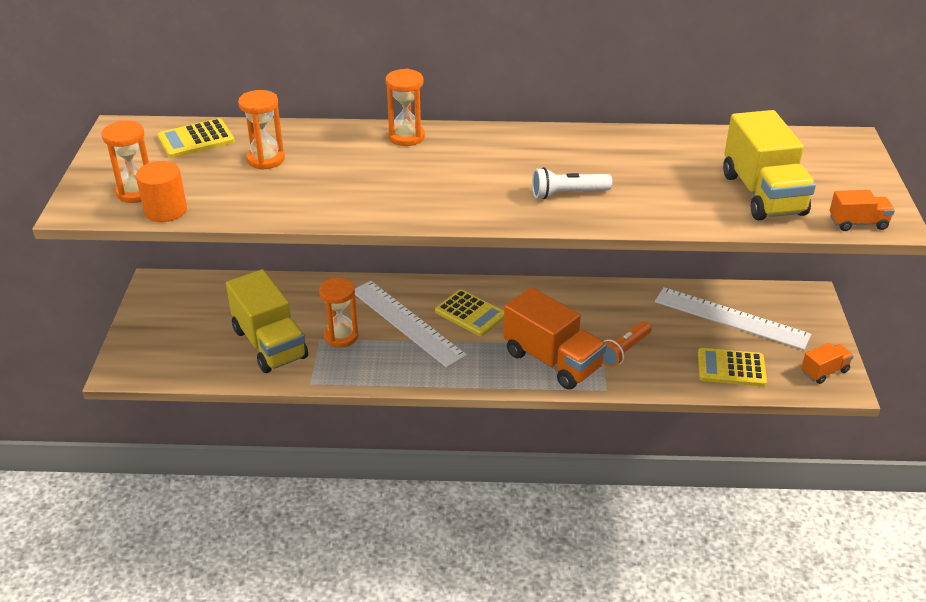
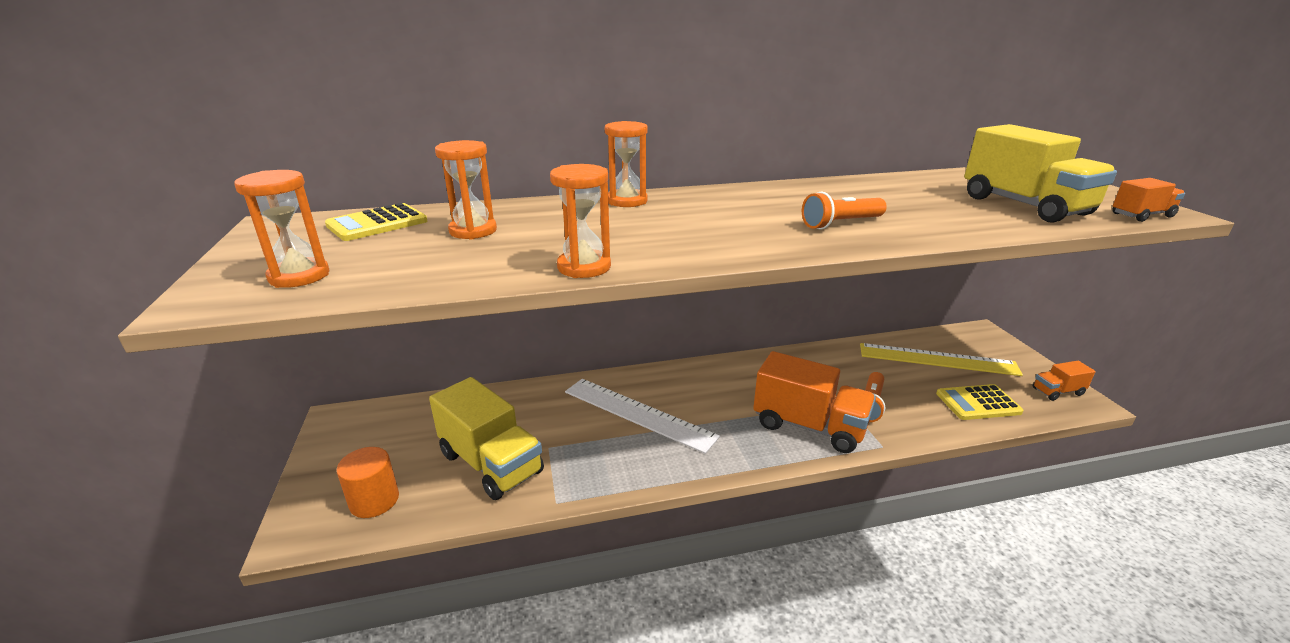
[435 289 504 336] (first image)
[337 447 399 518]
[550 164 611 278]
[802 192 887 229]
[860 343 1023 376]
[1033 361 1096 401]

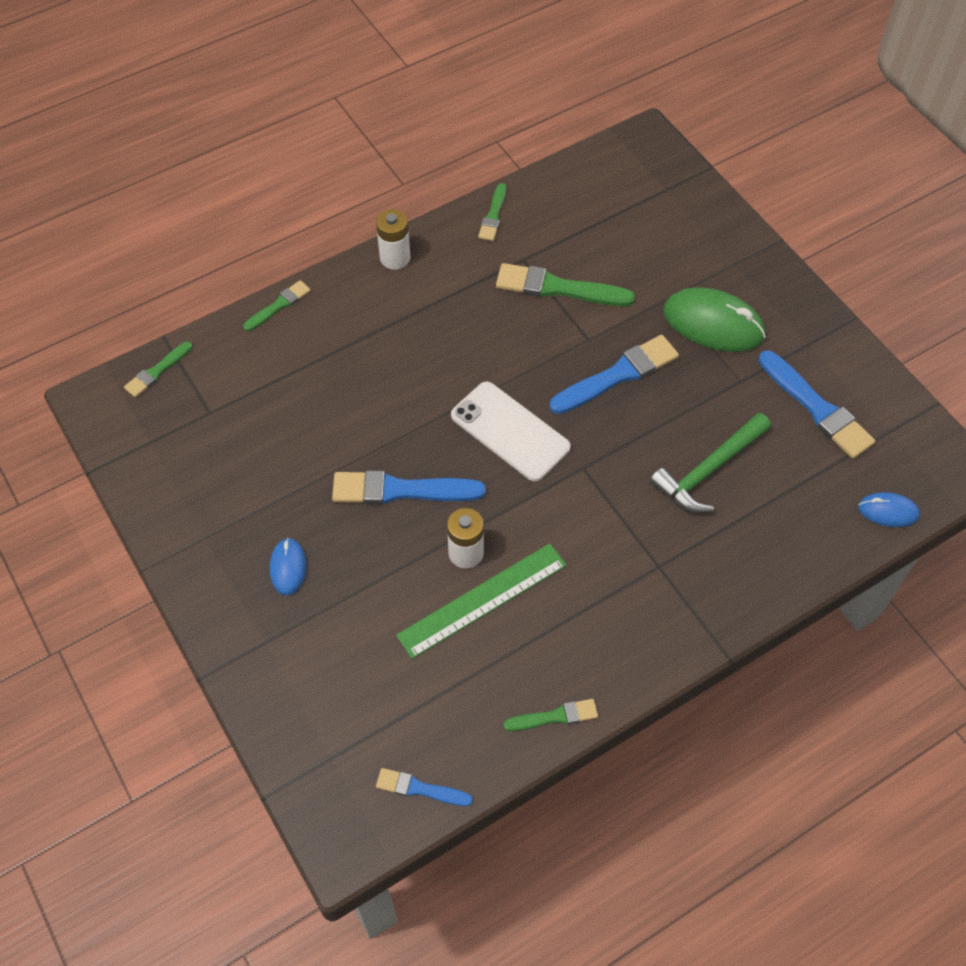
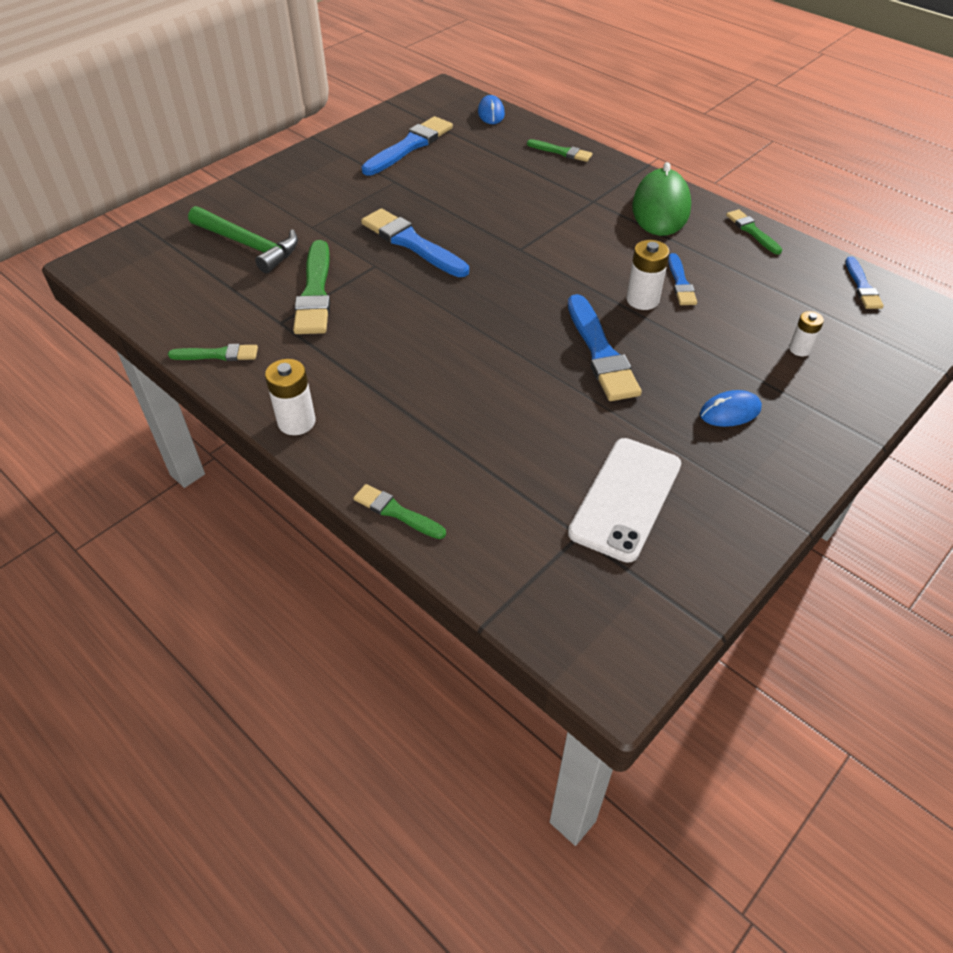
[789 311 824 356]
[527 139 593 162]
[568 438 681 563]
[188 206 298 273]
[632 162 691 236]
[668 253 697 305]

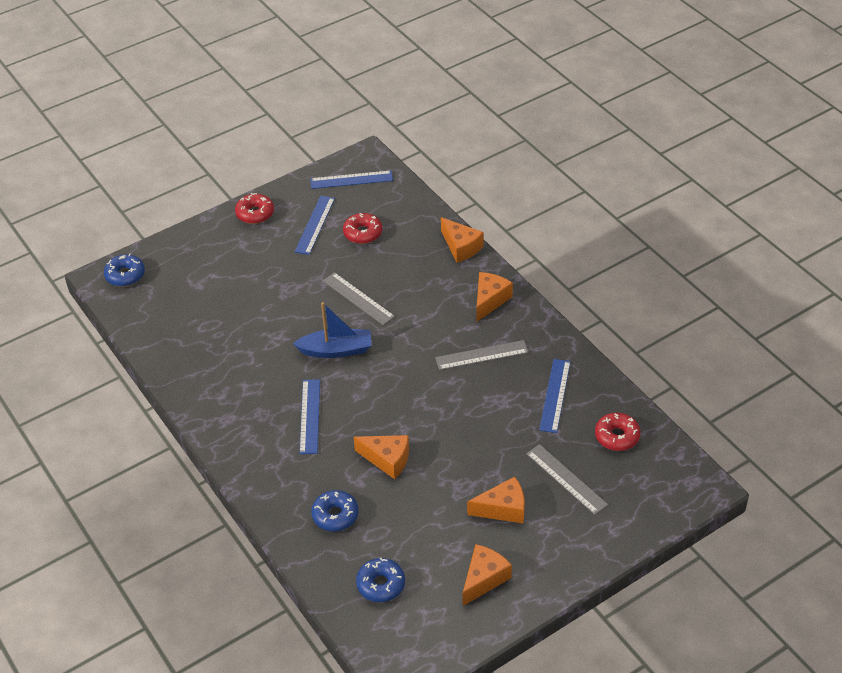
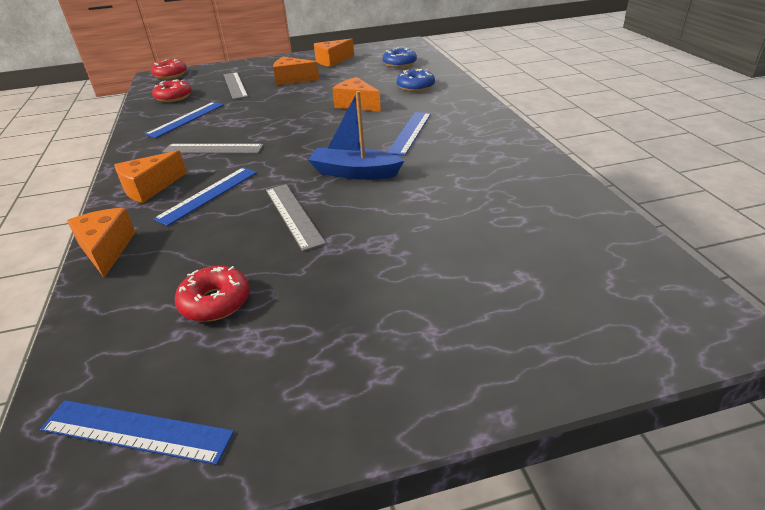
[104 253 145 286] (first image)
[151 59 187 79]
[153 167 257 226]

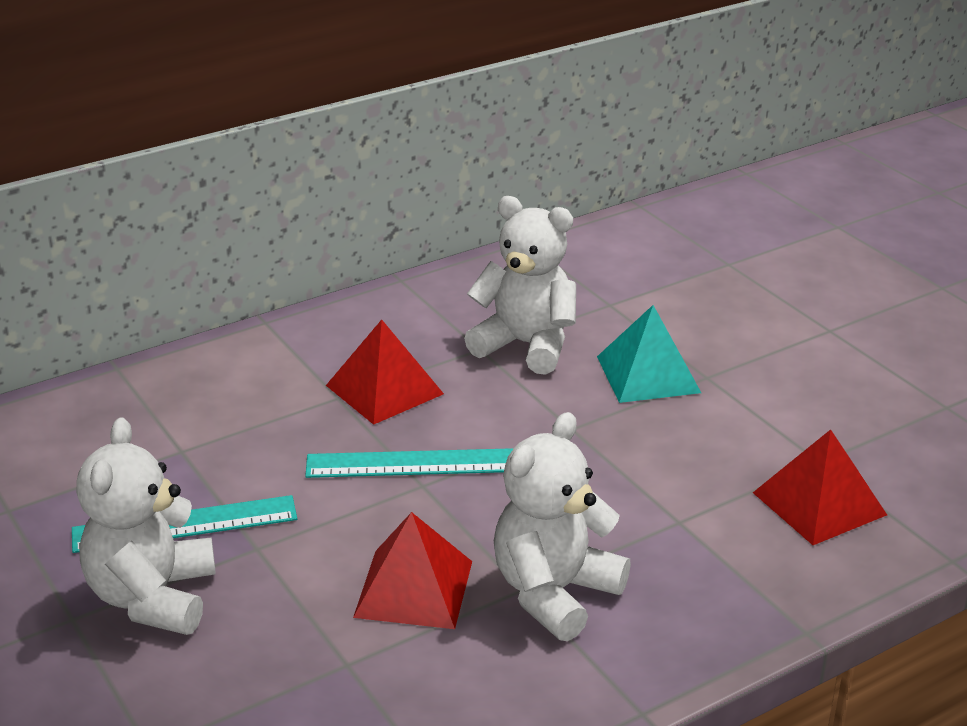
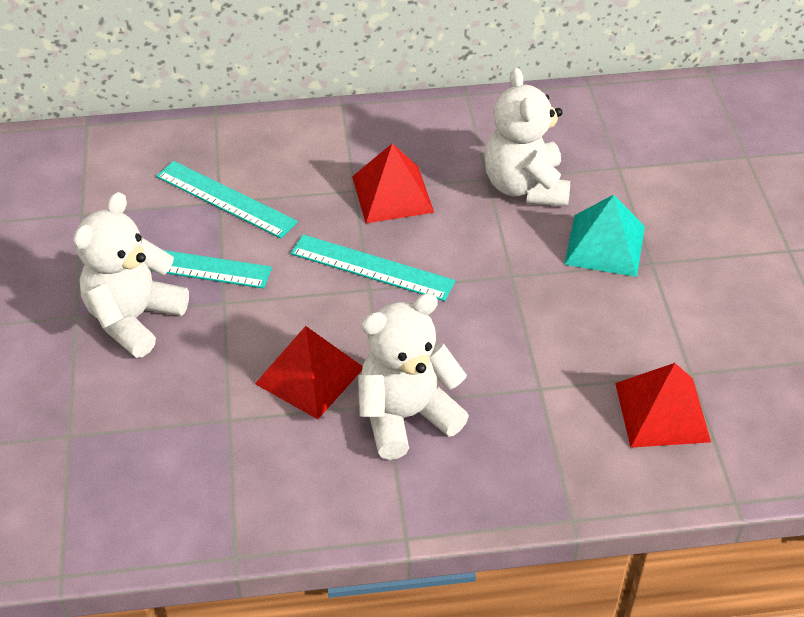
[156 161 298 238]
[484 68 570 206]

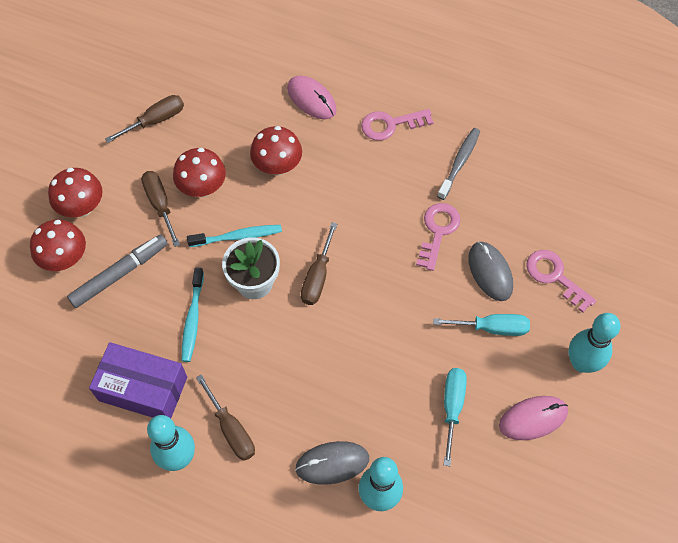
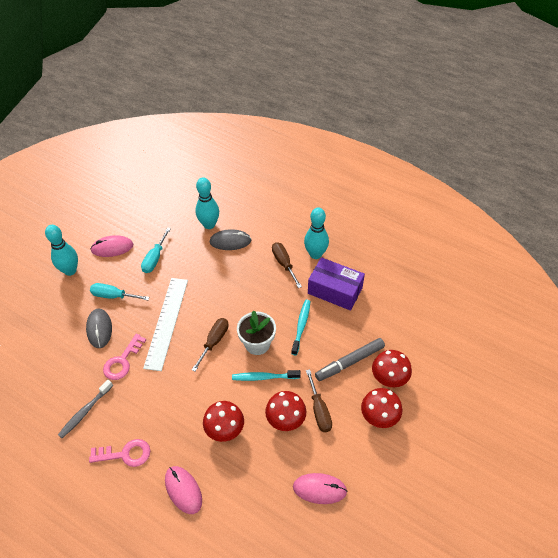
[526 250 596 313] (first image)
[143 278 188 371]
[293 473 347 504]

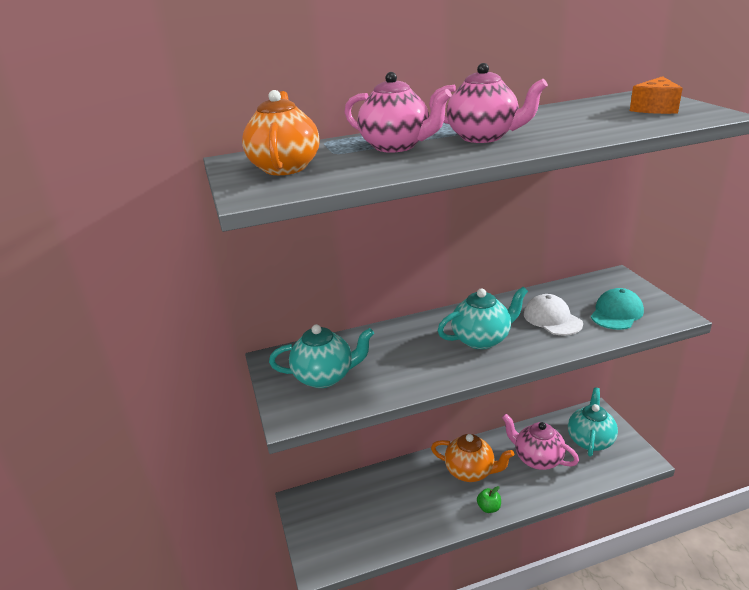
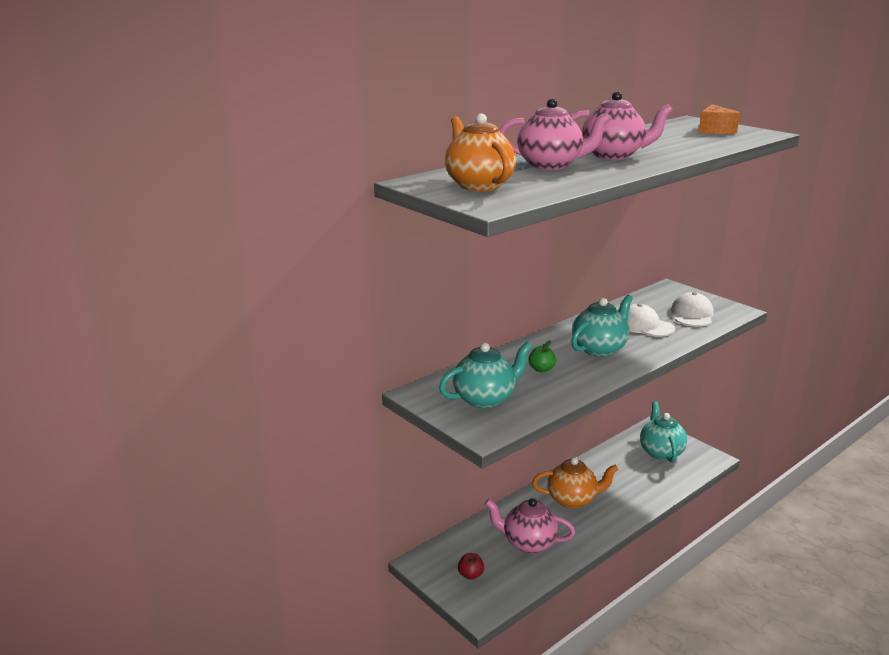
[458 553 484 580]
[529 340 556 372]
[485 498 575 553]
[671 292 714 327]

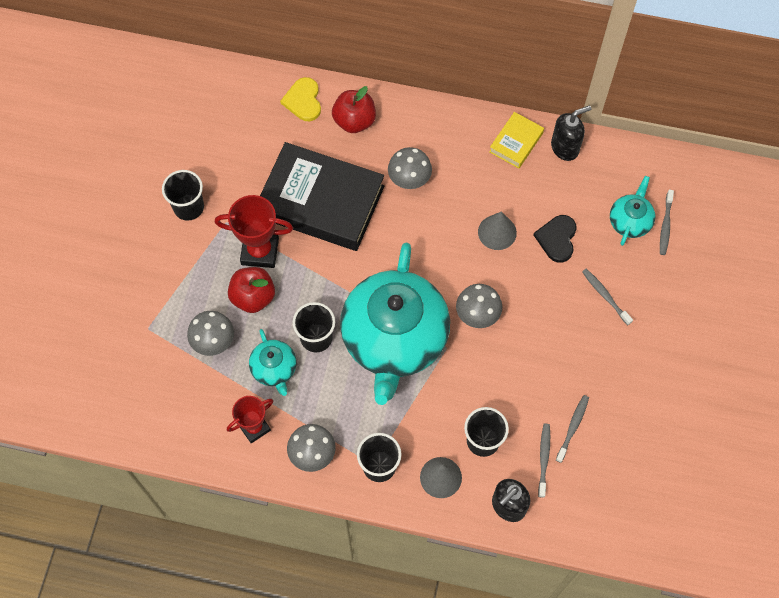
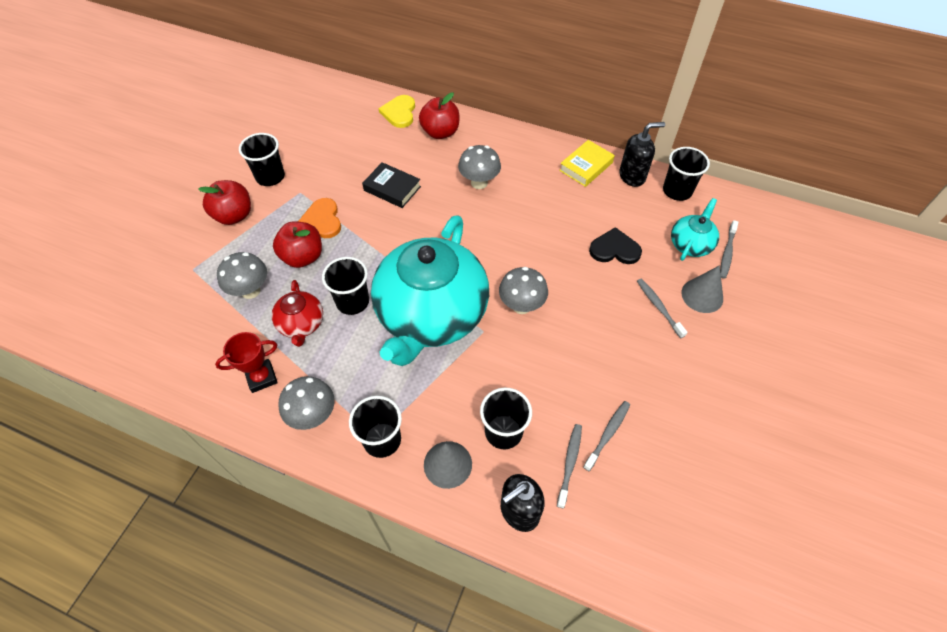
[198 180 251 225]
[663 147 710 201]
[681 266 723 313]
[298 198 341 238]
[271 280 323 347]
[589 227 642 264]
[362 162 421 208]

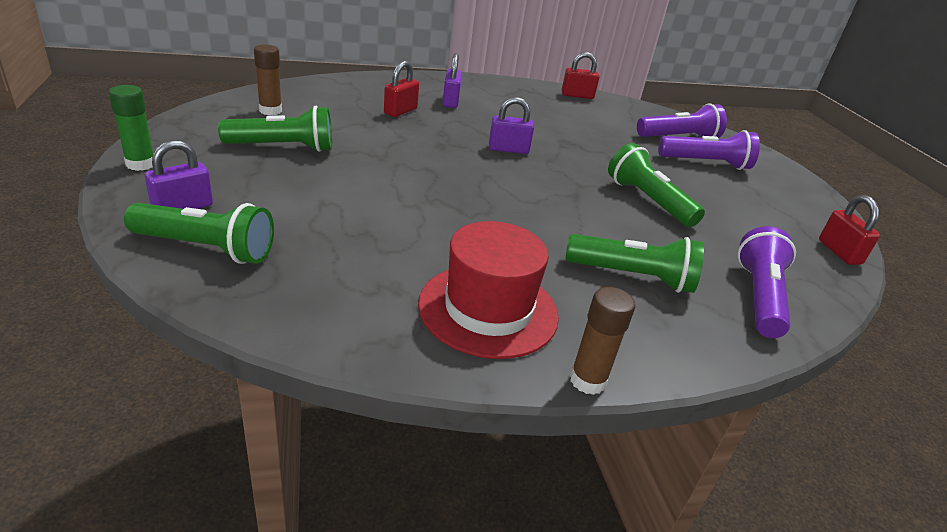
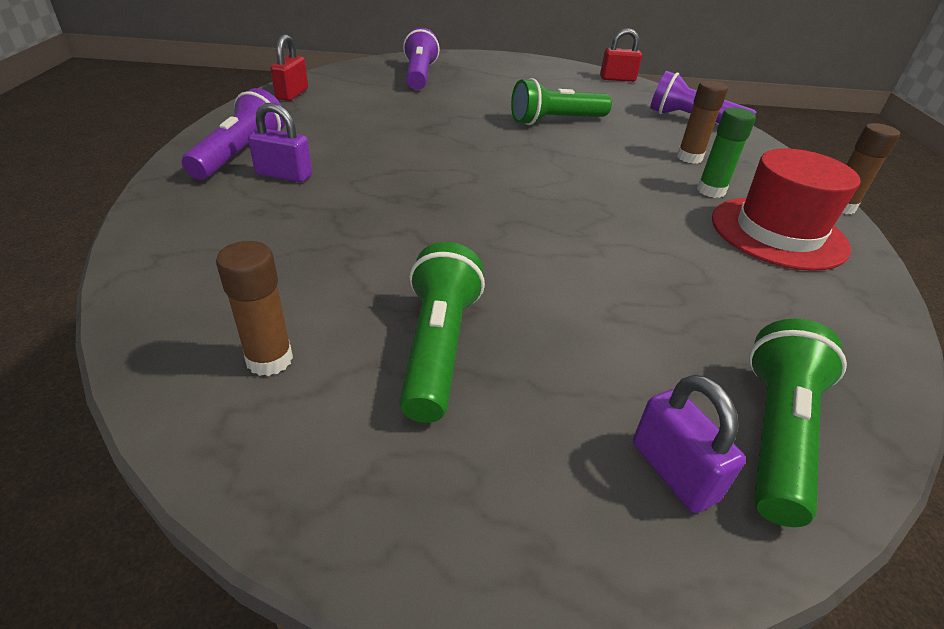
[384 61 419 117] (first image)
[489 97 534 154] (first image)
[697 108 756 198]
[182 88 285 180]
[677 80 728 164]

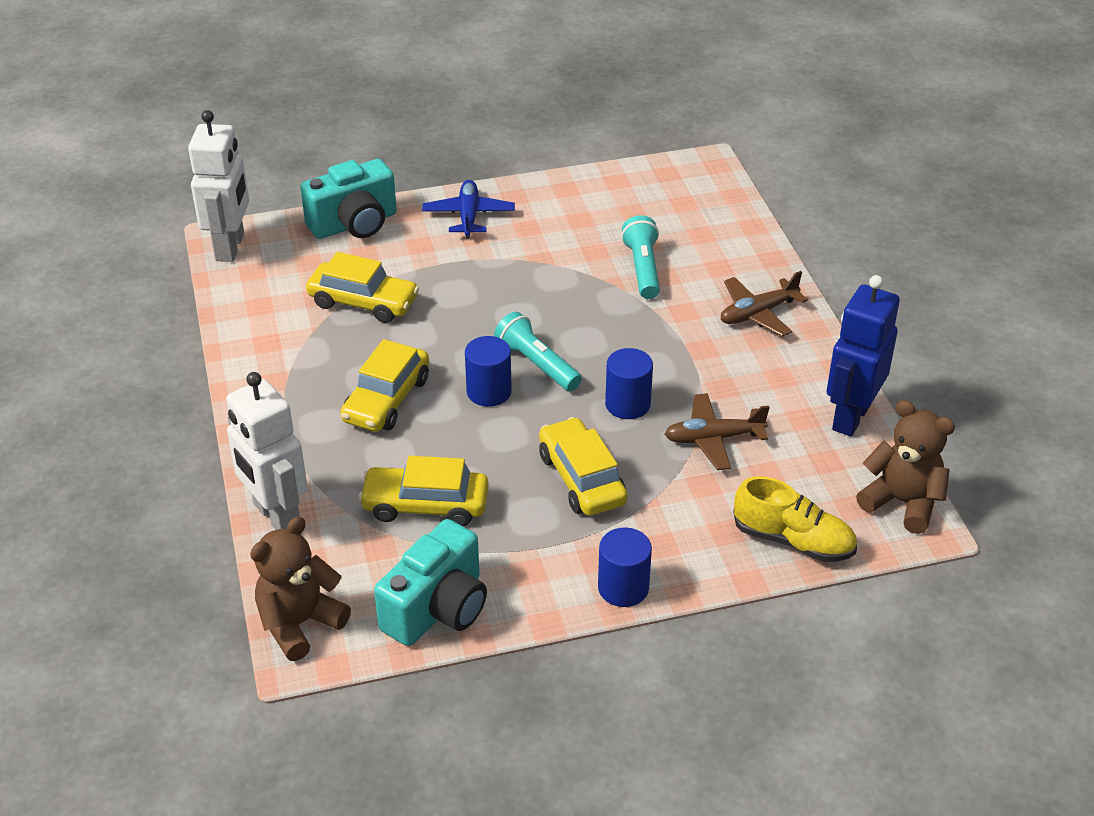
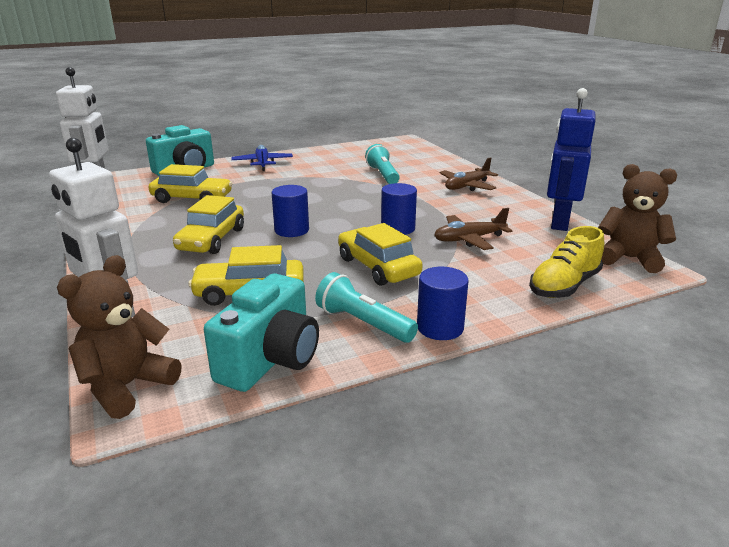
[315 272 418 343]
[529 226 604 298]

